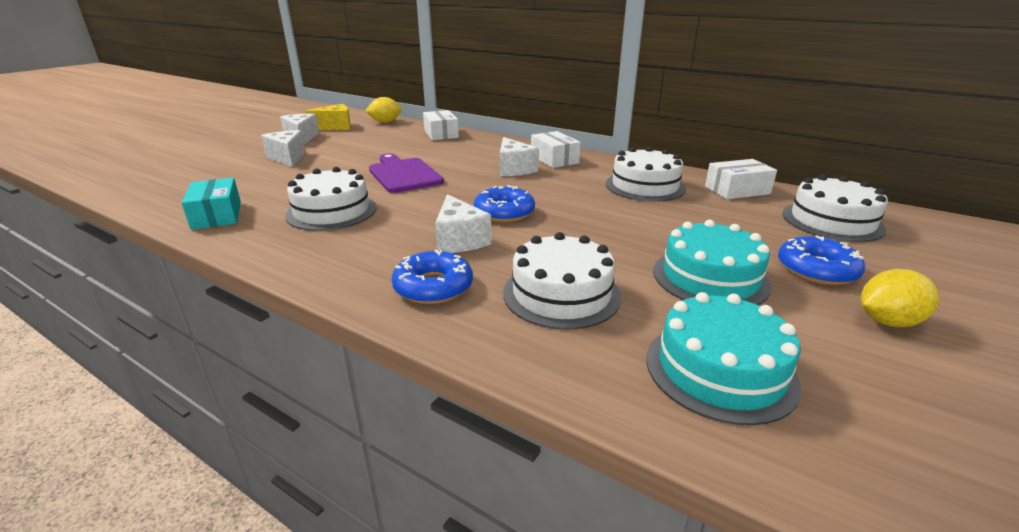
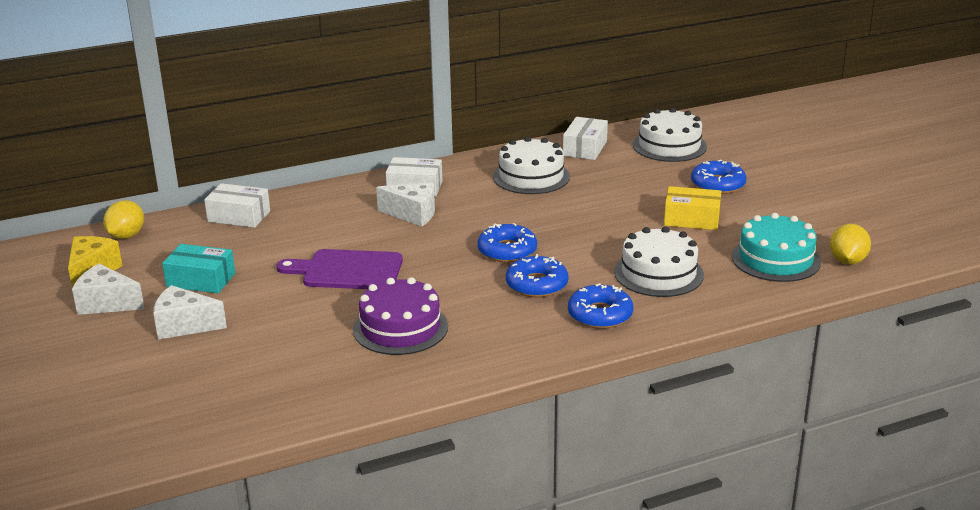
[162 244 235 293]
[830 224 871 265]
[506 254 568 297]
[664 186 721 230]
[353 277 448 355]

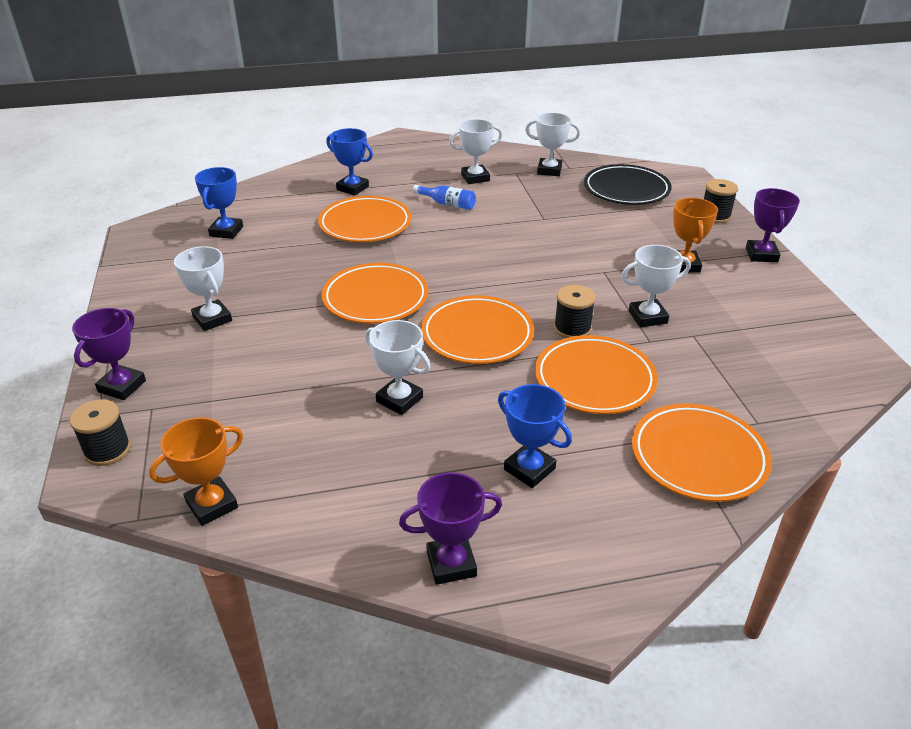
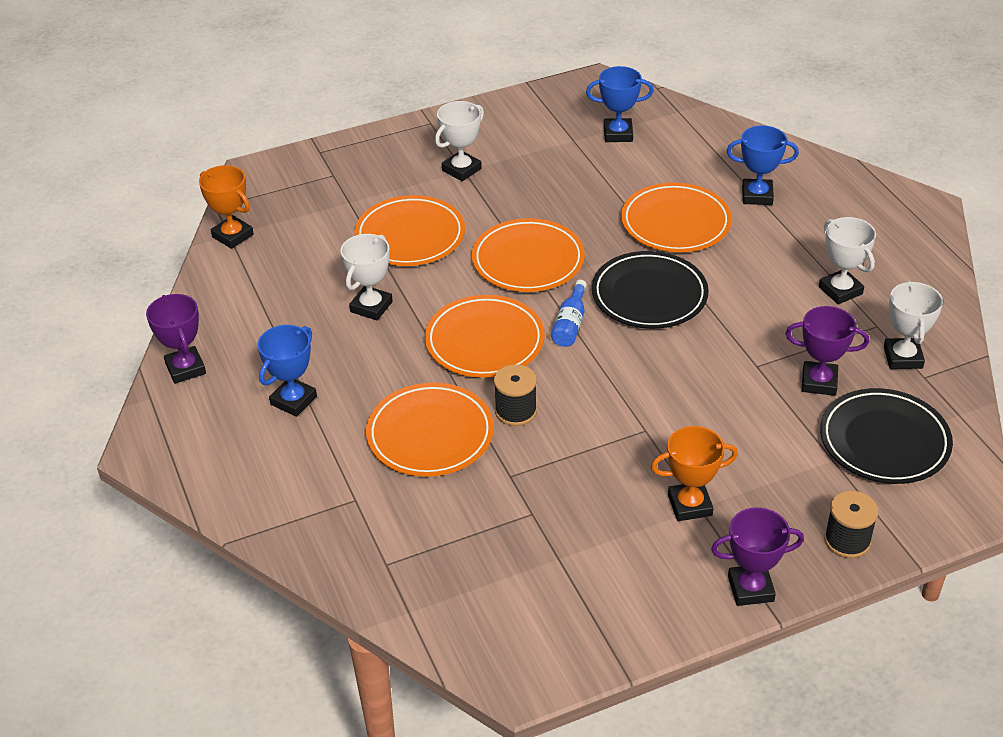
[70 399 131 466] (first image)
[622 245 691 327] (first image)
[592 251 709 329]
[785 306 869 396]
[551 280 587 347]
[355 195 465 266]
[727 126 799 205]

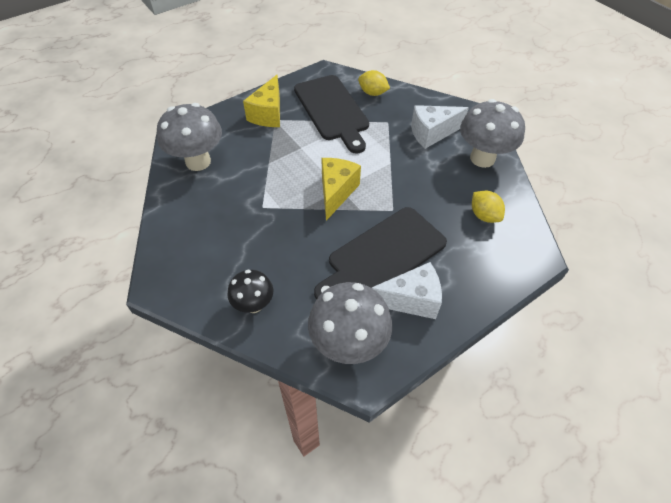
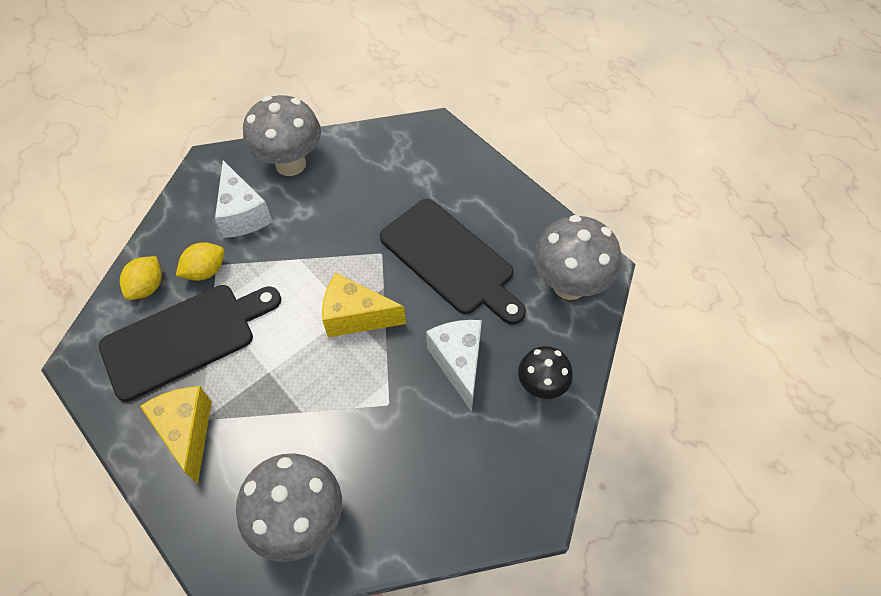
[426 320 482 412]
[176 242 224 281]
[140 386 212 484]

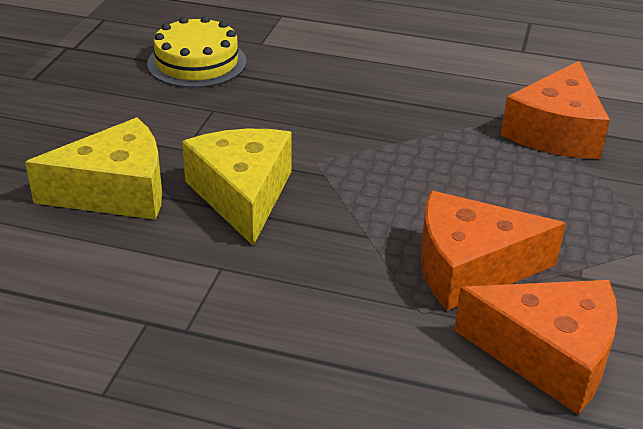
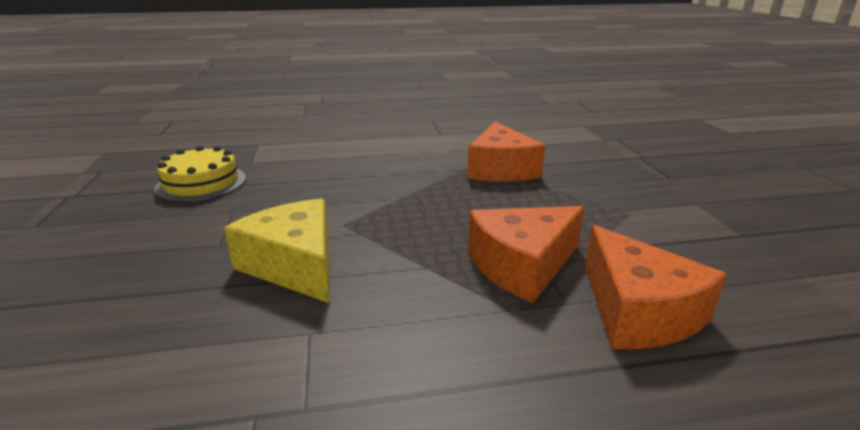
[25 117 162 220] (first image)
[585 225 727 349]

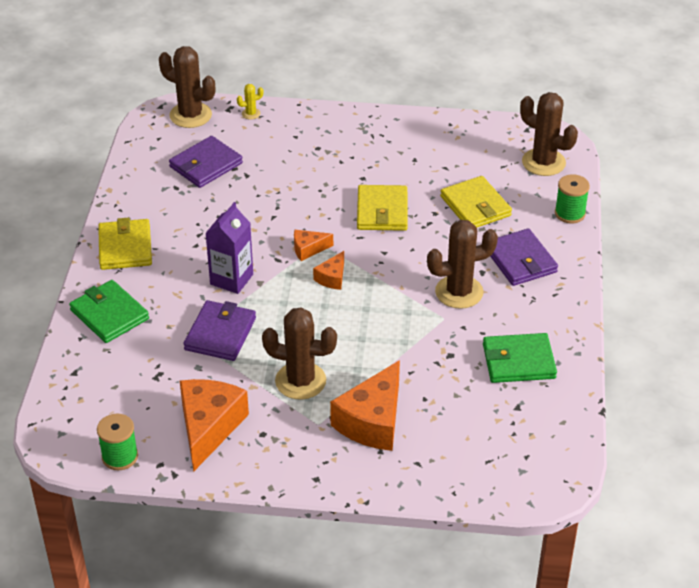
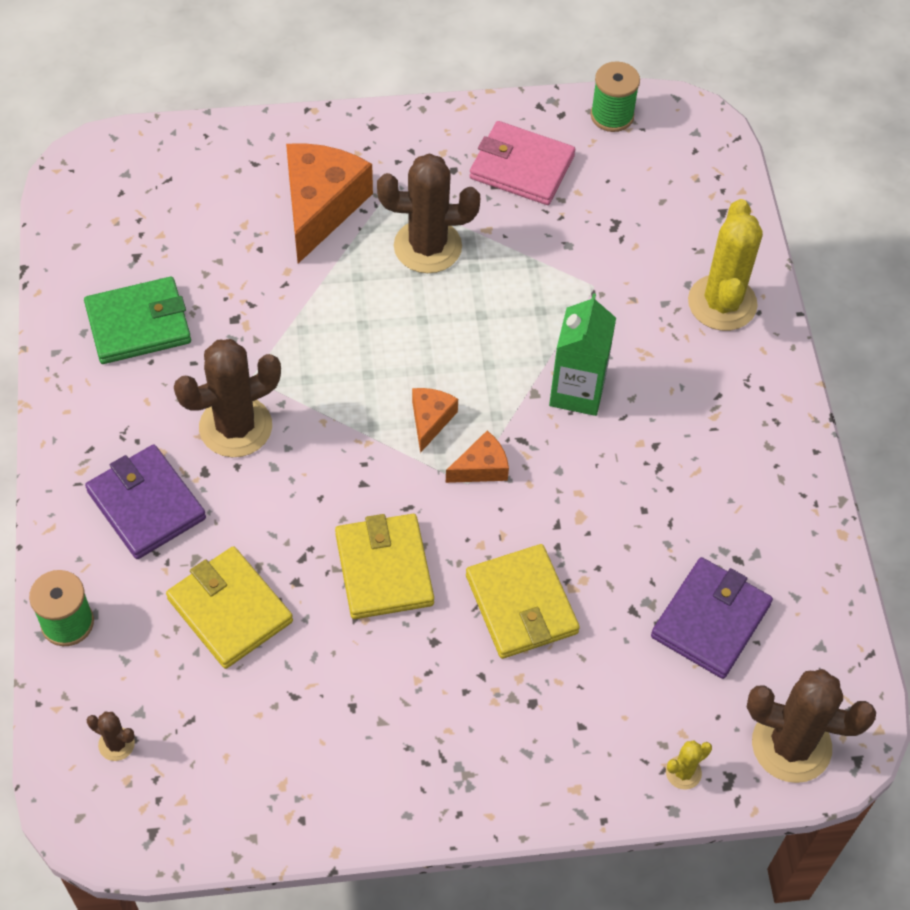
[184 300 256 361] (first image)
[466 544 580 659]
[688 199 763 331]
[470 121 575 205]
[549 293 616 416]
[87 712 135 761]

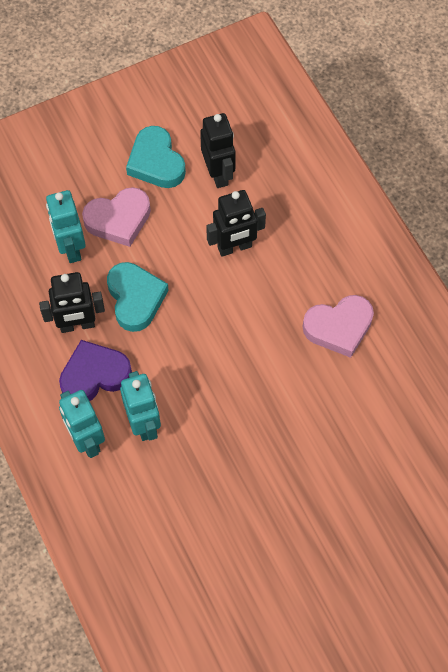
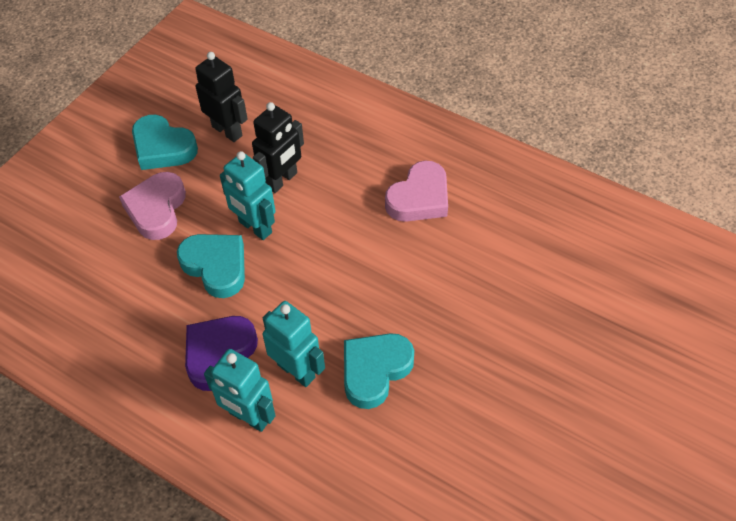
[39 272 105 333] (first image)
[344 333 414 409]
[220 151 275 240]
[119 172 186 240]

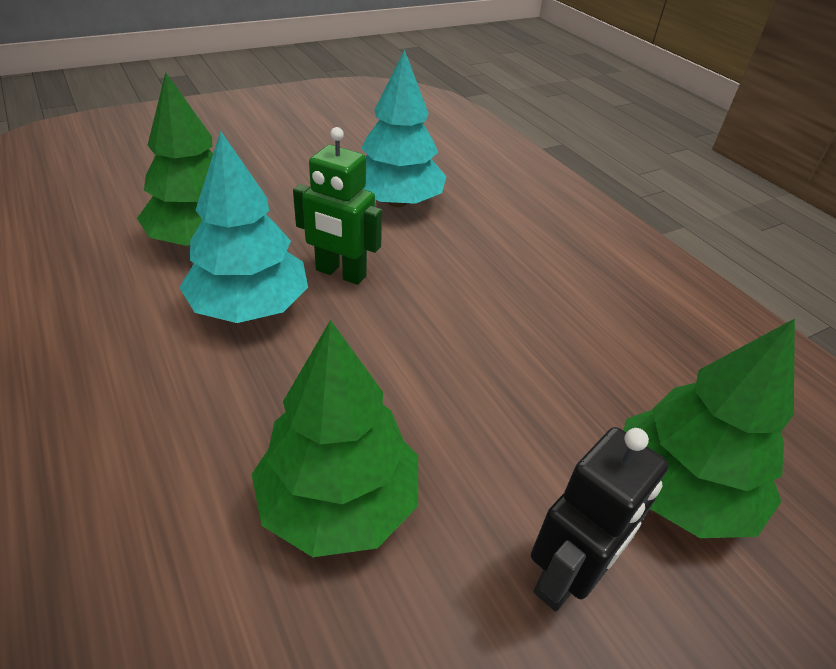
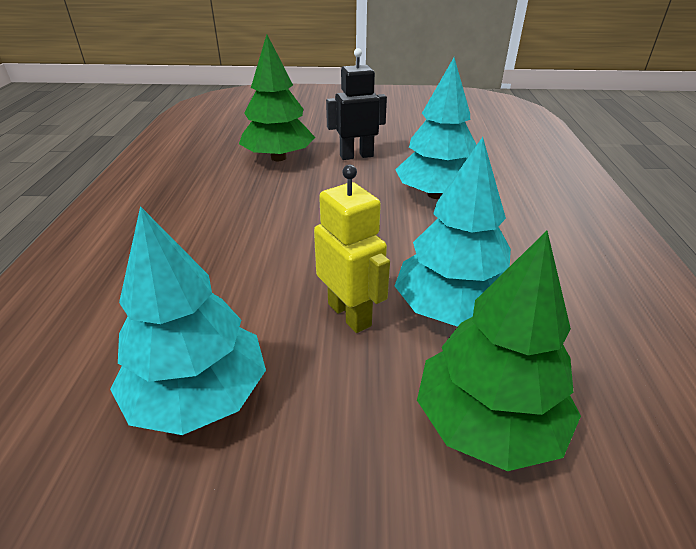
[395 58 476 199]
[314 165 390 333]

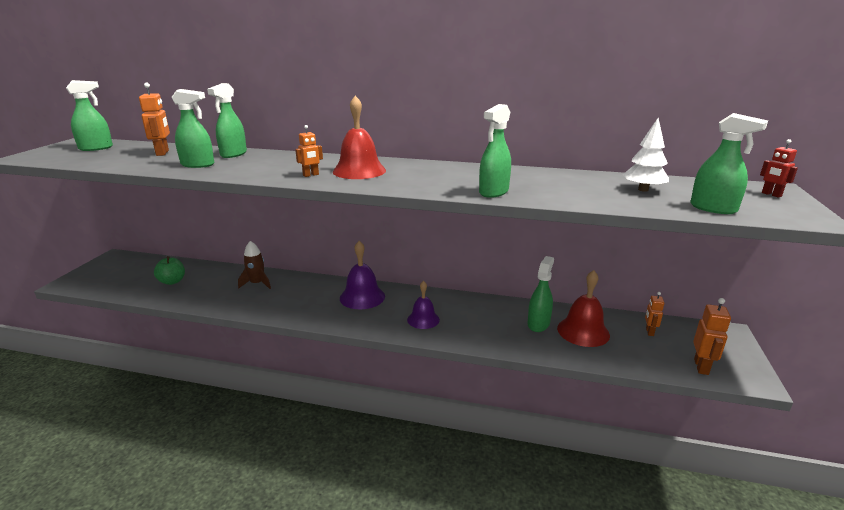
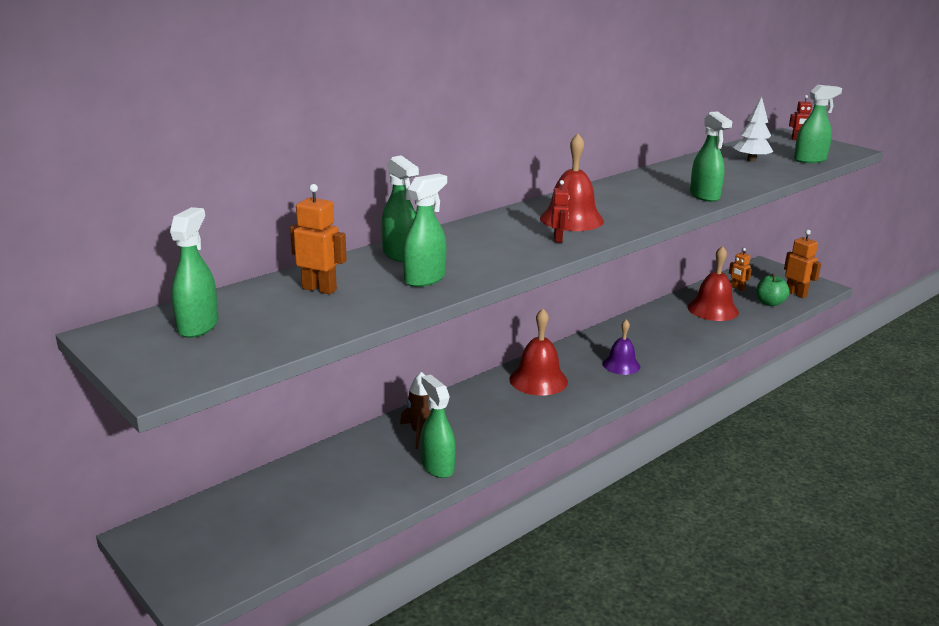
[756 274 790 306]
[421 374 456 478]
[551 180 570 243]
[510 309 568 396]

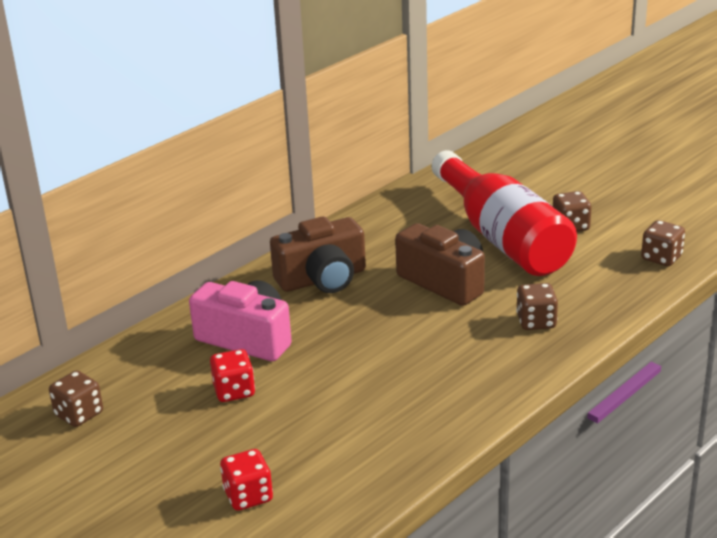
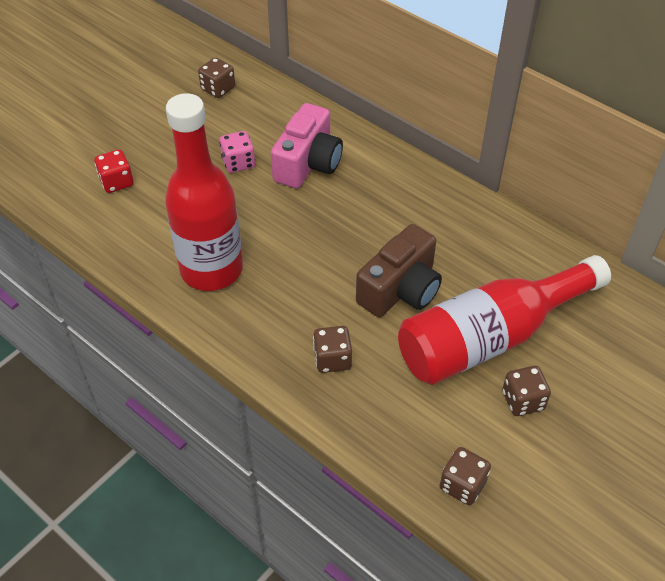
[270 216 366 293] (first image)
[165 93 243 291]
[219 131 255 173]

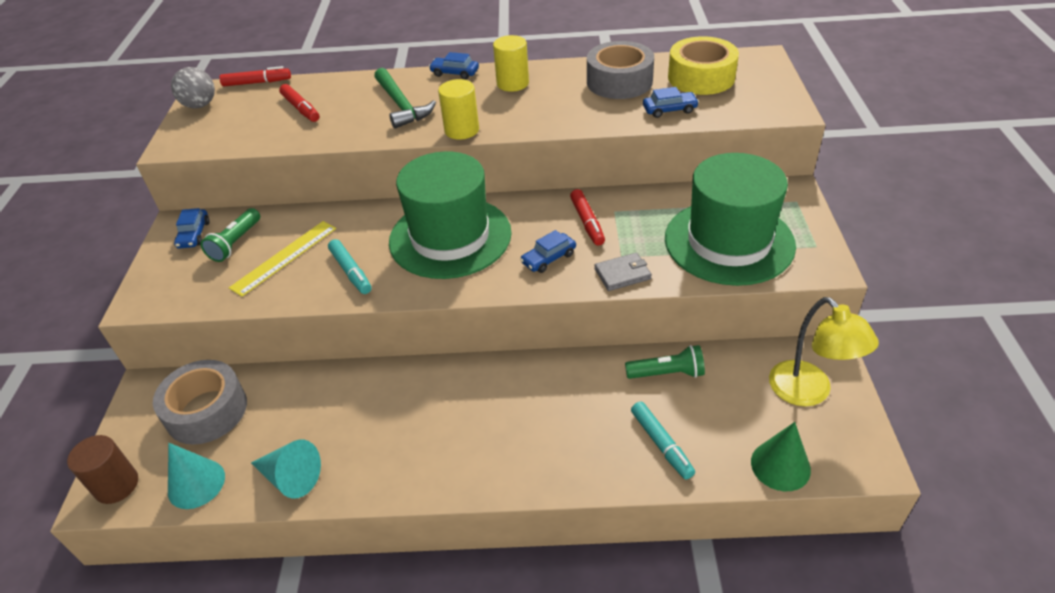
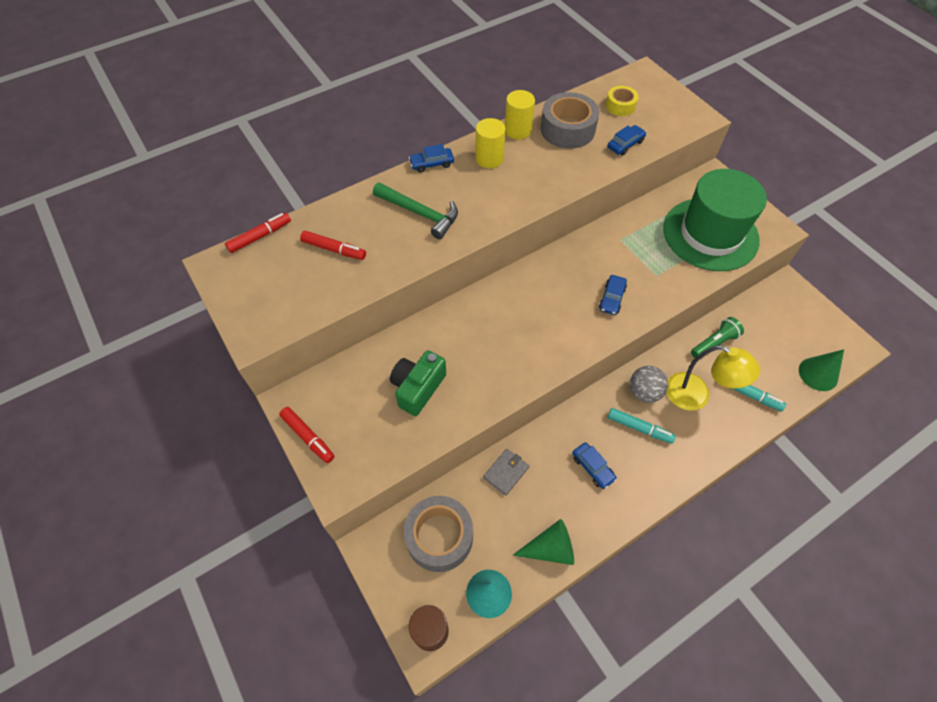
[201 208 260 262] (first image)
[389 151 512 279] (first image)
[630 366 668 403]
[572 442 617 489]
[608 408 676 444]
[505 90 535 139]
[279 407 335 463]
[483 449 529 496]
[666 345 760 411]
[390 350 446 416]
[513 519 574 565]
[606 86 639 116]

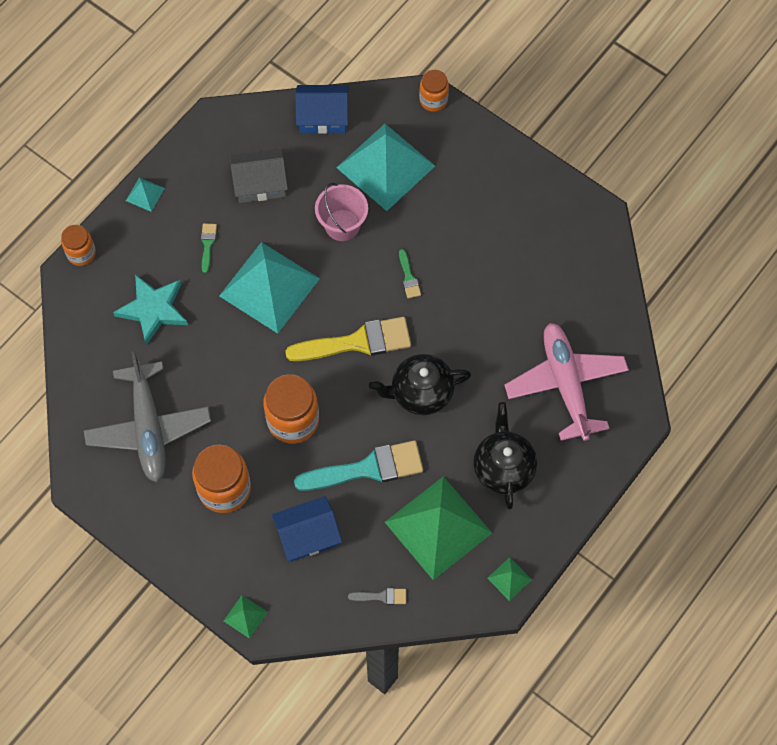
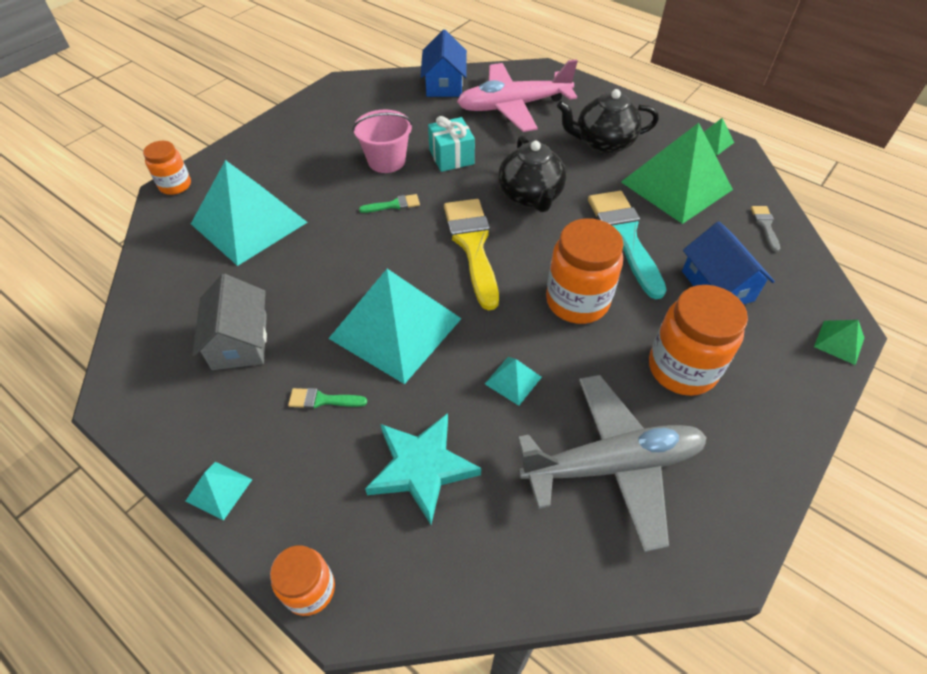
[428 116 475 172]
[485 357 542 406]
[420 29 467 97]
[352 110 413 173]

